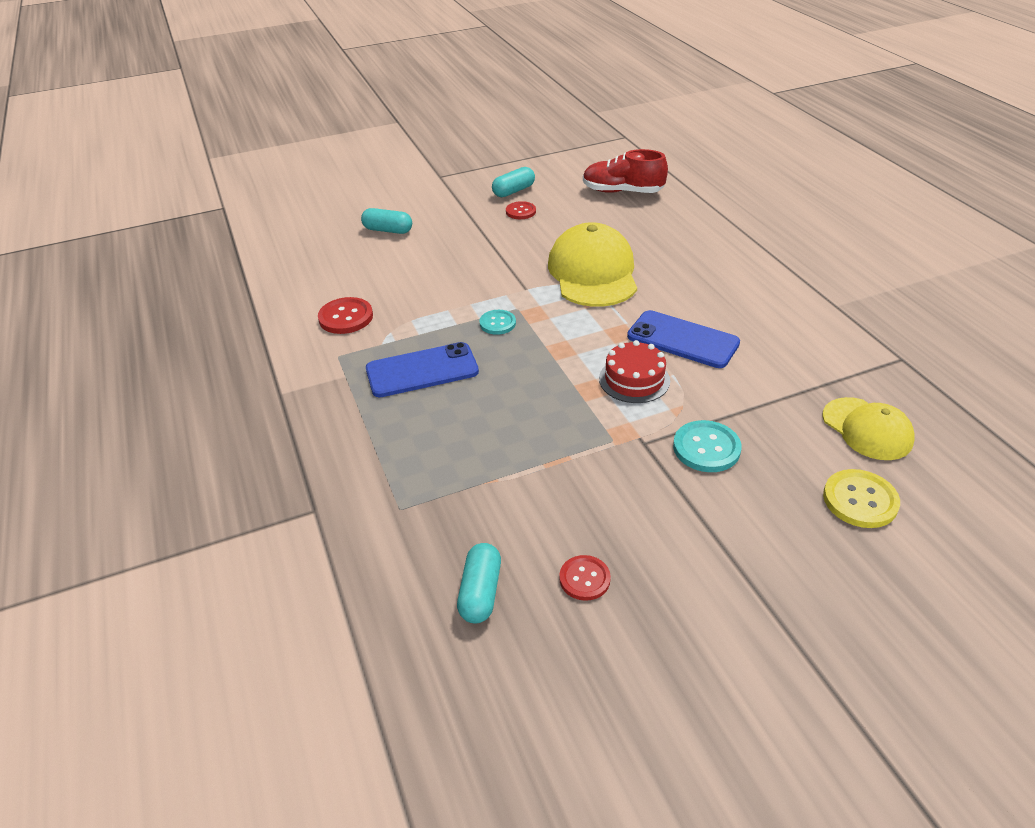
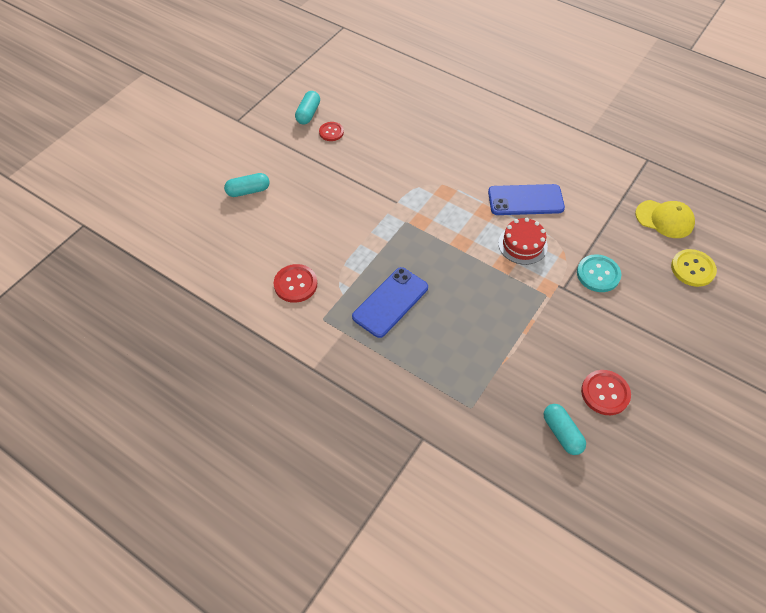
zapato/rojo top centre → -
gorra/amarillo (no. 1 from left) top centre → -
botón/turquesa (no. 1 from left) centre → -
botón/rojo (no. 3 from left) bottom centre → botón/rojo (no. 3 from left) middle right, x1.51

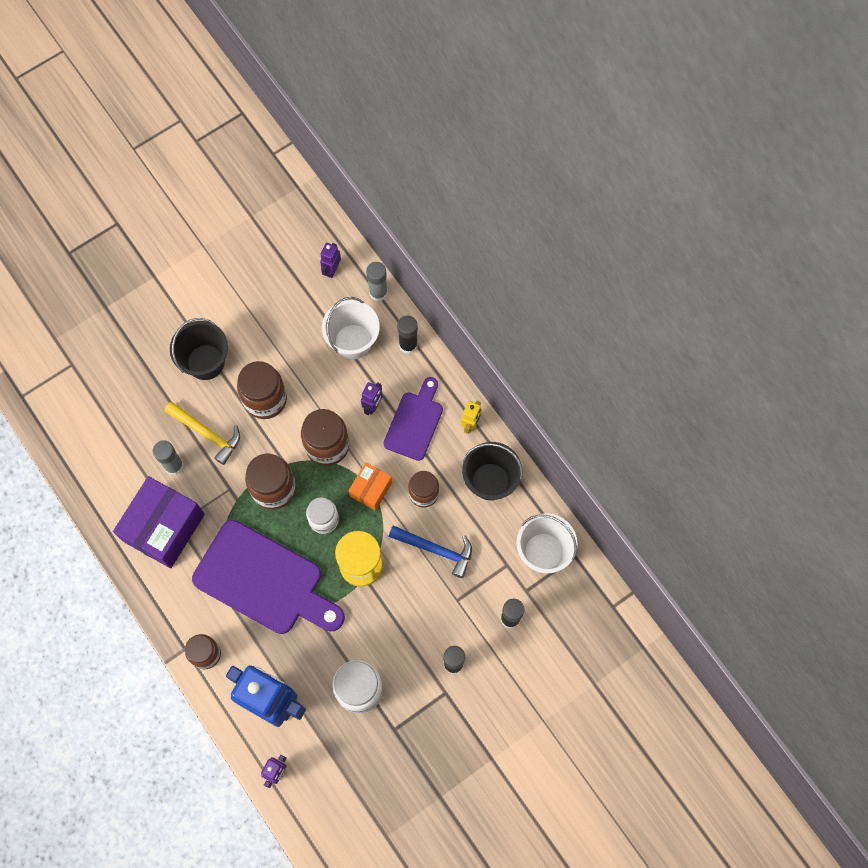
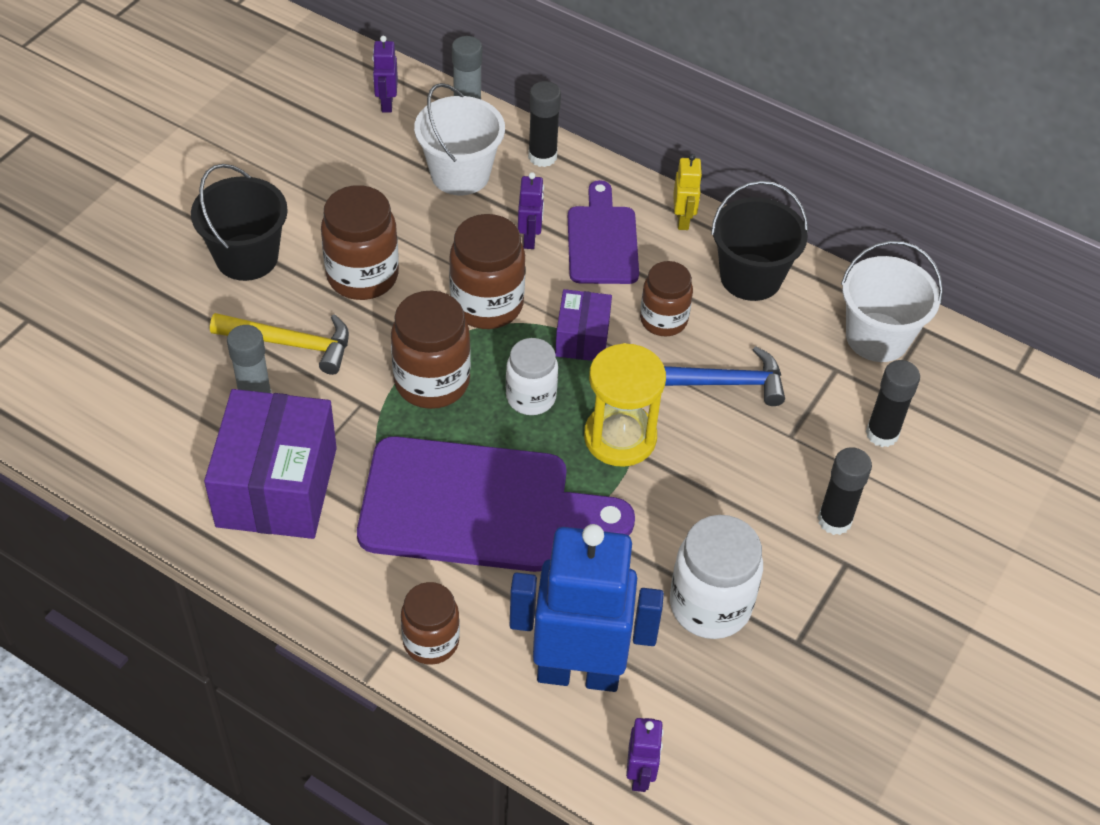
caja/naranja centre → caja/morado (no. 2 from left) centre

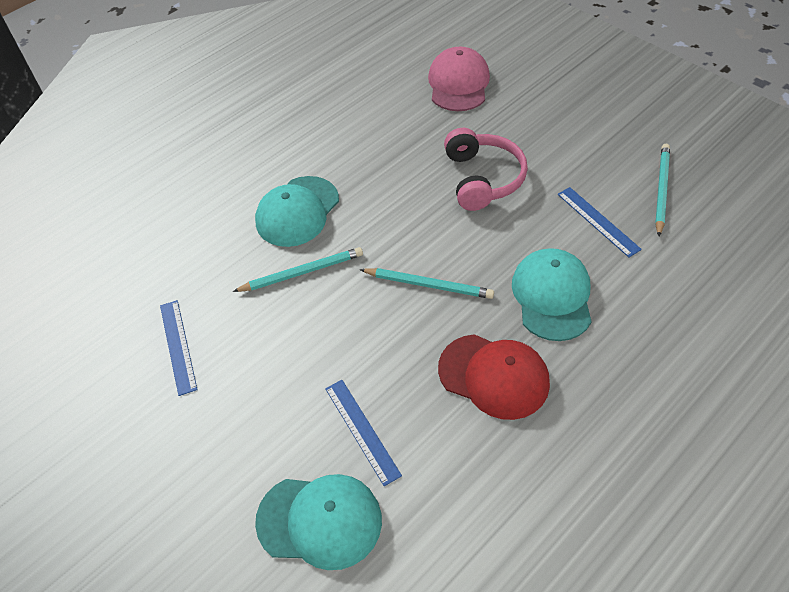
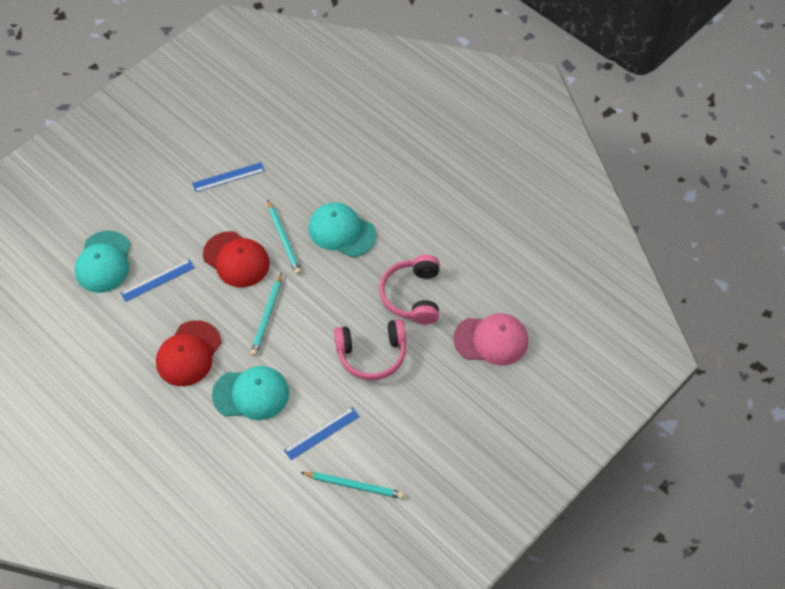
- → gorra/rojo (no. 2 from left) middle left
- → auriculares/rosa (no. 2 from left) centre

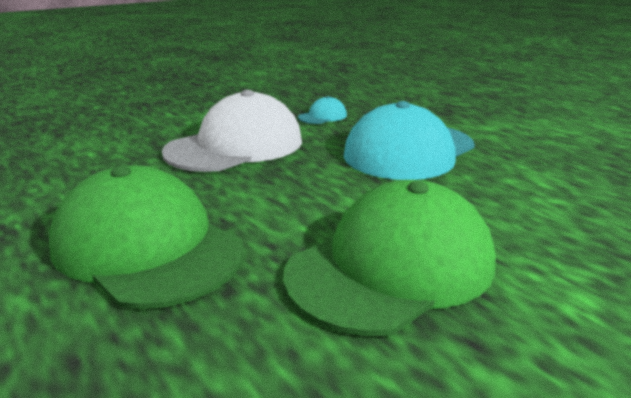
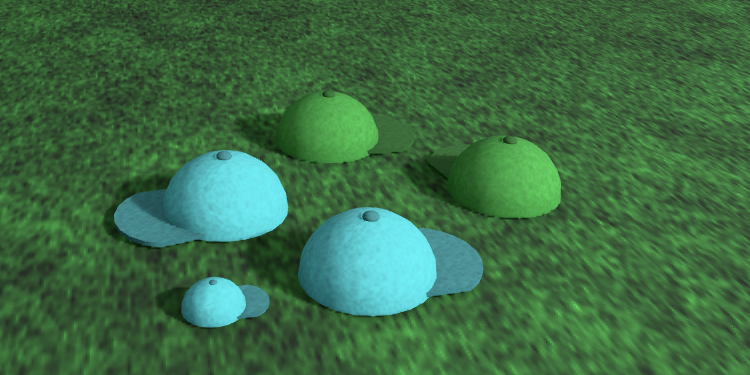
gorra/blanco top centre → gorra/turquesa (no. 3 from left) bottom centre

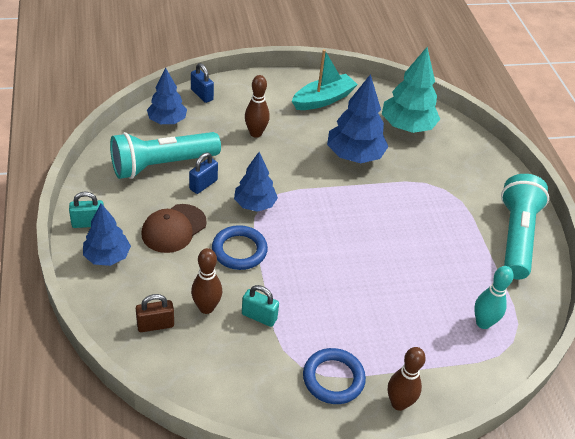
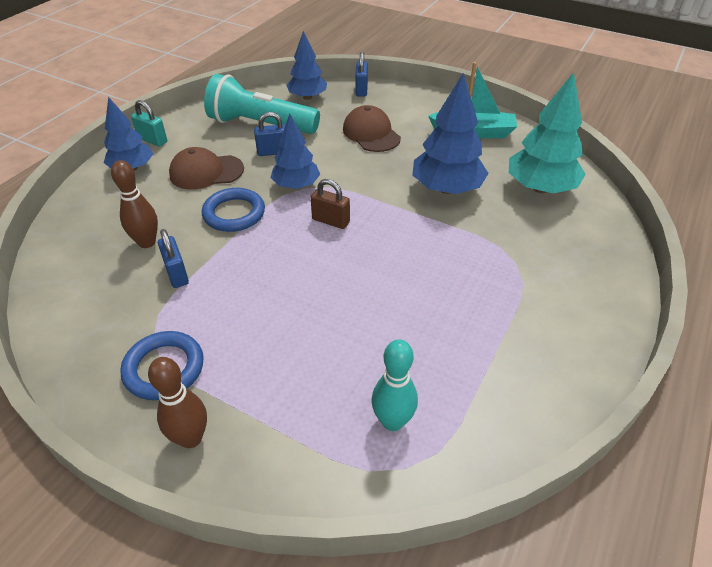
bolo/marrón (no. 2 from left) top centre → gorra/marrón (no. 2 from left) top centre
lámpara de mano/turquesa (no. 2 from left) middle right → -
candado/turquesa (no. 2 from left) bottom centre → candado/azul (no. 1 from left) middle left
candado/marrón bottom left → candado/marrón centre, shifted

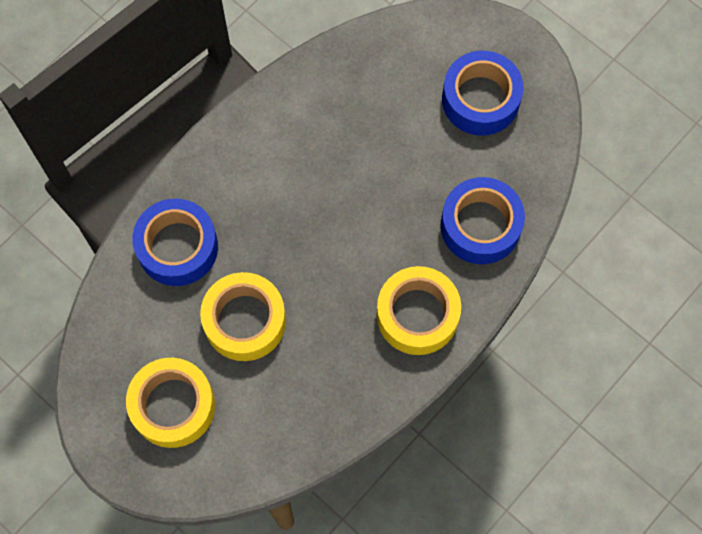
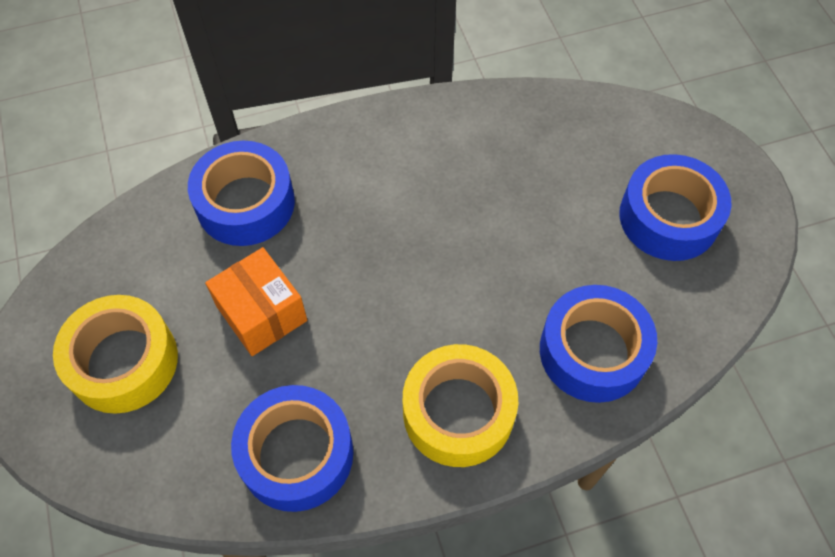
cinta adhesiva/amarillo (no. 2 from left) centre → caja/naranja middle left
- → cinta adhesiva/azul (no. 2 from left) bottom centre

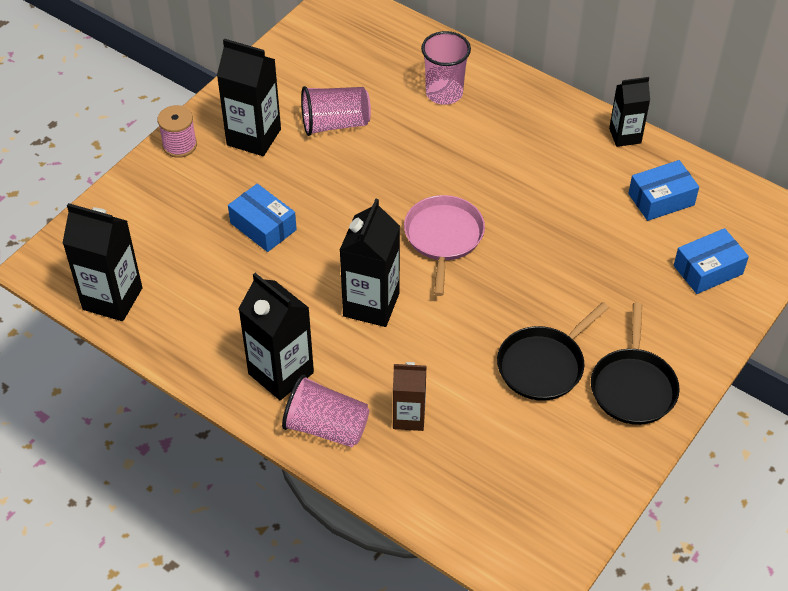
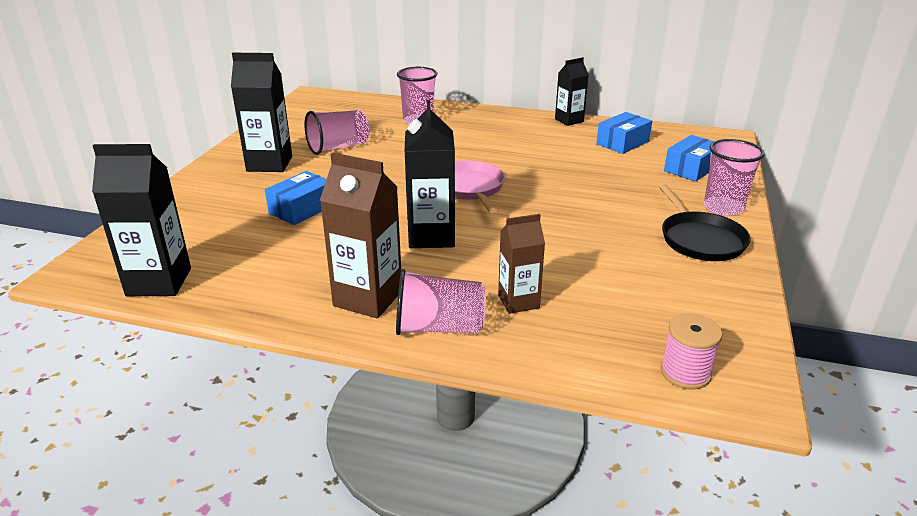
carrete/rosa top left → carrete/rosa bottom right, shifted
caja/azul (no. 1 from left) middle left, 75 degrees counterclockwise
cartón de leche/negro (no. 3 from left) centre → cartón de leche/marrón (no. 1 from left) centre
sartén/negro (no. 1 from left) middle right → -
- → vaso/rosa (no. 4 from left) middle right

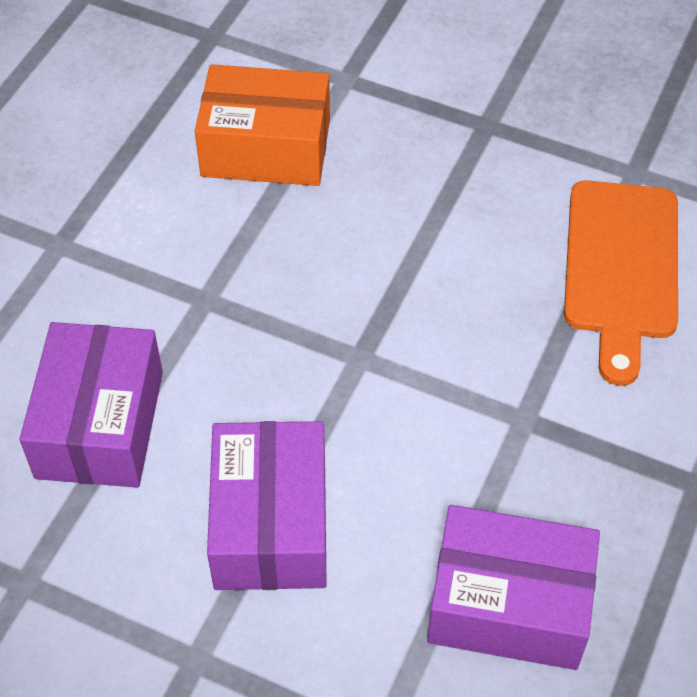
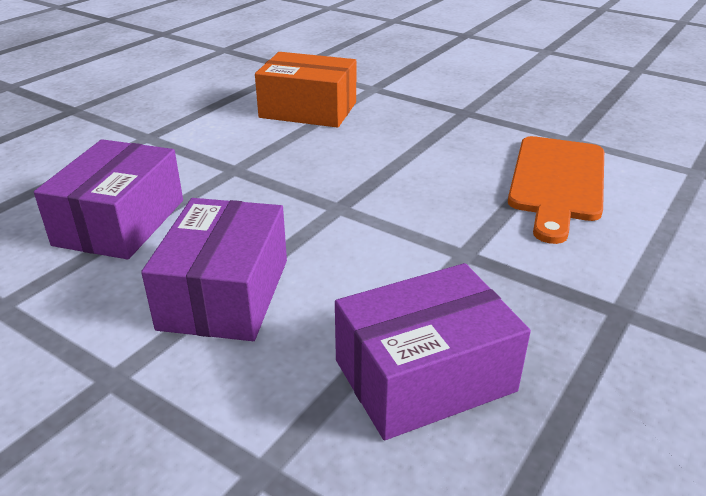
caja/morado (no. 3 from left) bottom right → caja/morado (no. 3 from left) bottom centre, 45 degrees counterclockwise

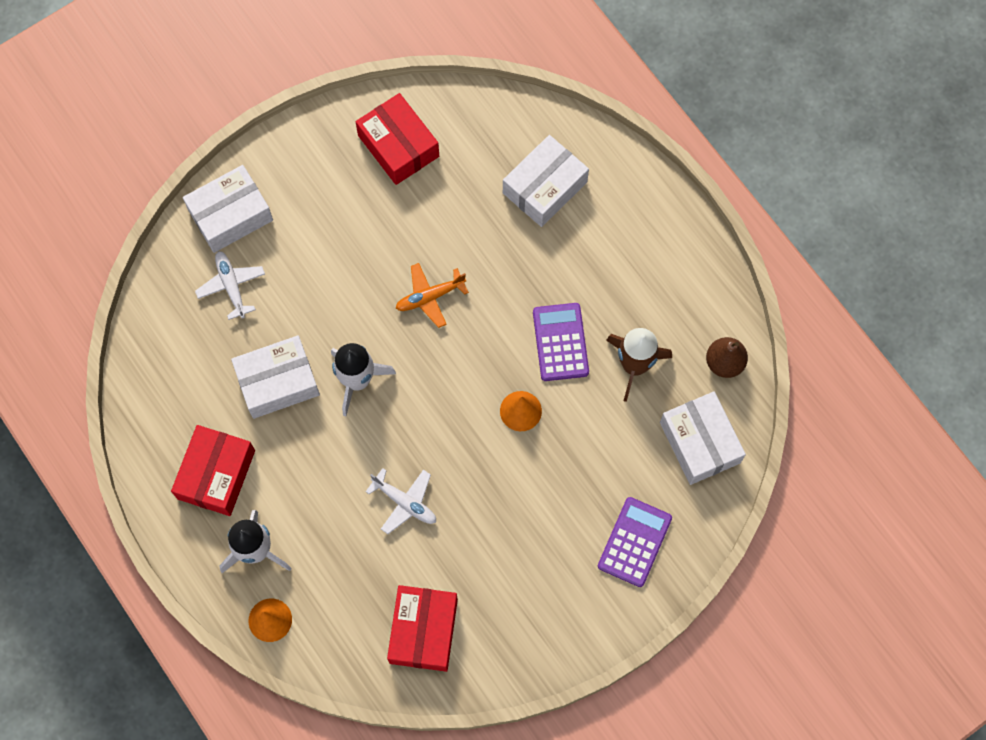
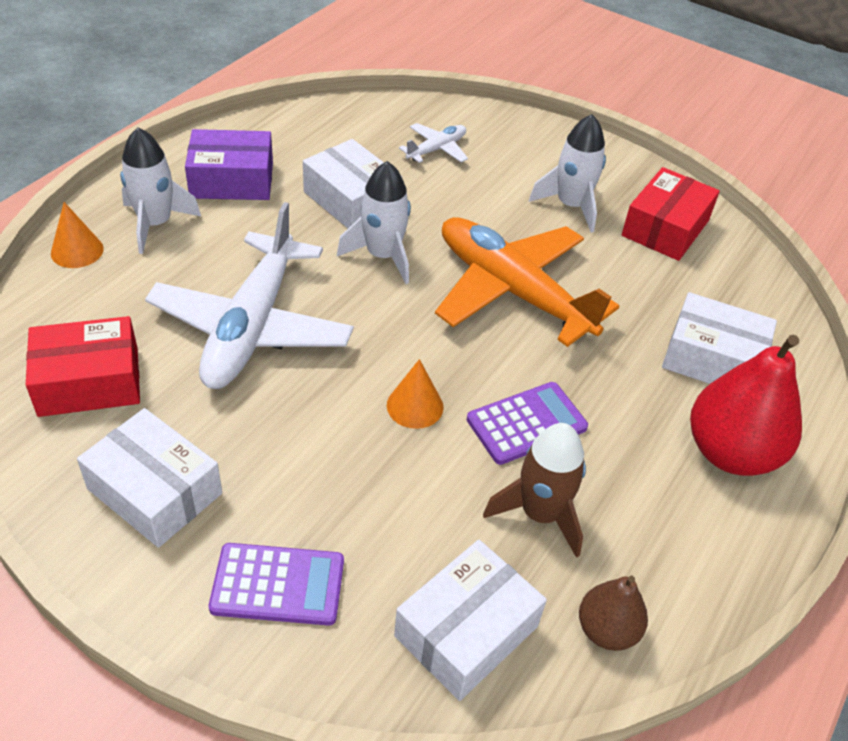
caja/blanco (no. 1 from left) top left → caja/blanco (no. 1 from left) middle left, shifted
avión/naranja centre, x2.22
caja/rojo (no. 1 from left) middle left → caja/morado top left
avión/blanco (no. 2 from left in the first image) bottom centre → avión/blanco (no. 1 from left) middle left, x2.22
- → cohete/blanco (no. 3 from left) top right
- → pera/rojo middle right

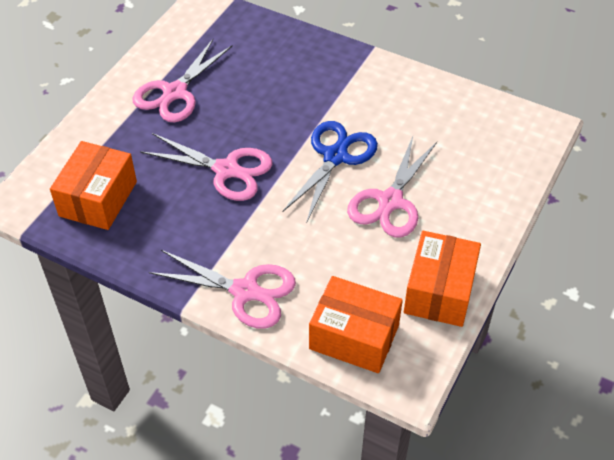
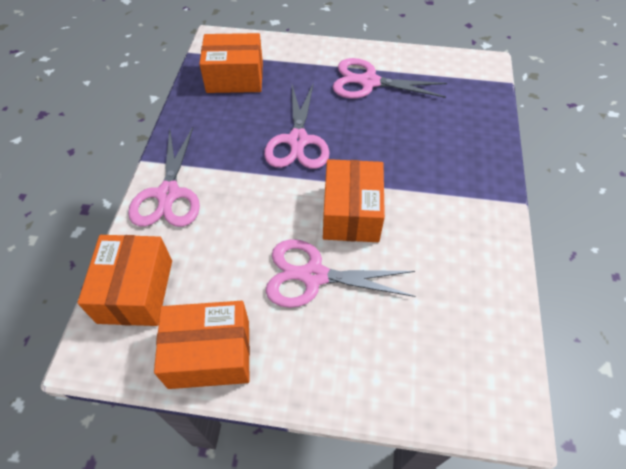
tijeras/azul centre → caja/naranja (no. 4 from left) centre

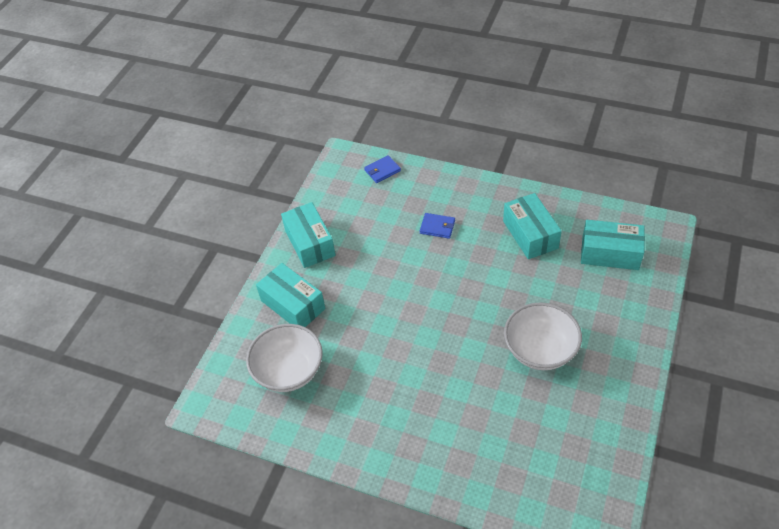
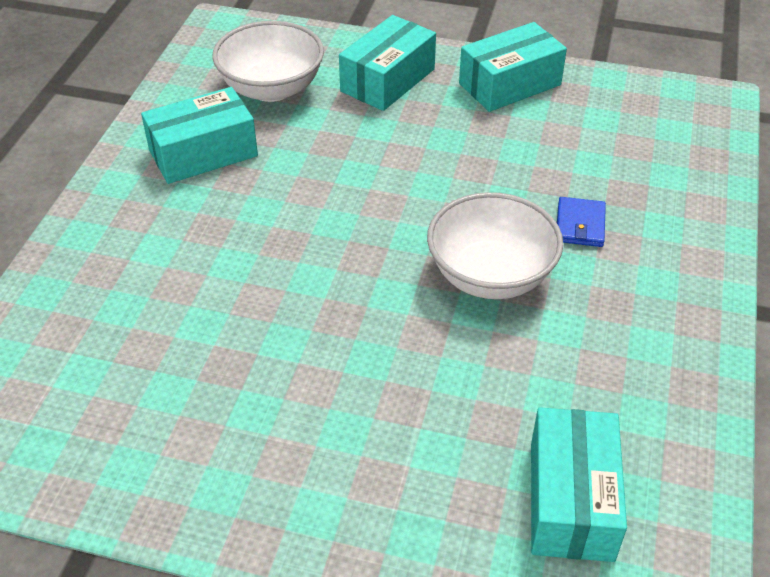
cartera/azul (no. 1 from left) top centre → -
caja/turquesa (no. 3 from left in the first image) middle right → caja/turquesa (no. 1 from left) top left, shifted
cuenco/blanco (no. 2 from left) middle right → cuenco/blanco (no. 2 from left) centre, shifted

